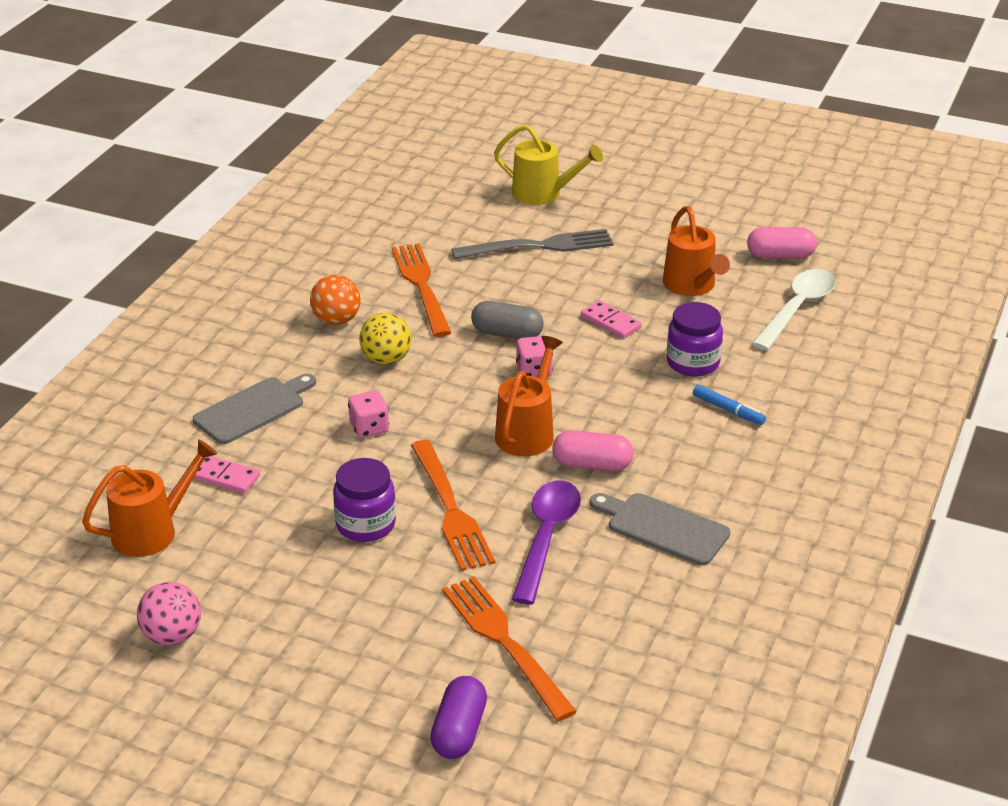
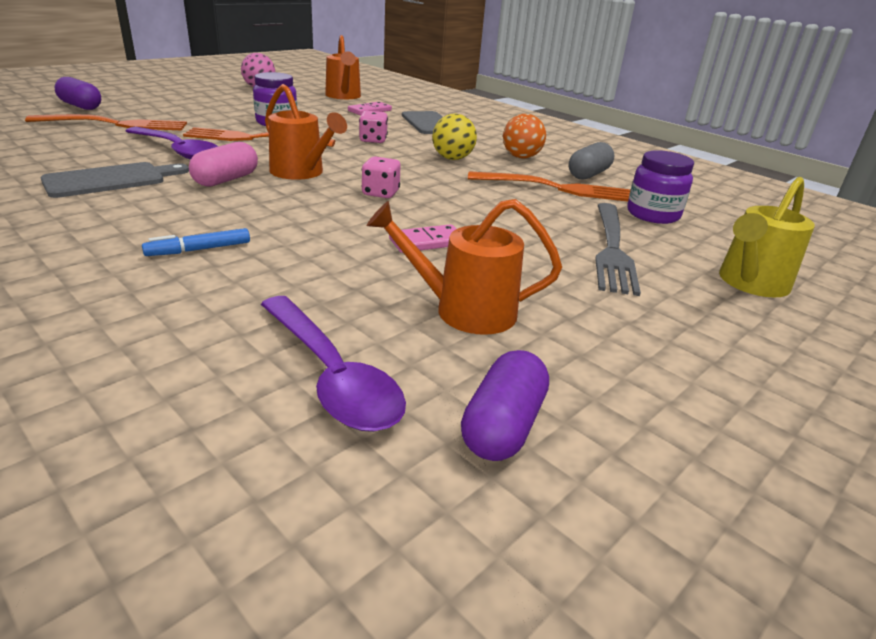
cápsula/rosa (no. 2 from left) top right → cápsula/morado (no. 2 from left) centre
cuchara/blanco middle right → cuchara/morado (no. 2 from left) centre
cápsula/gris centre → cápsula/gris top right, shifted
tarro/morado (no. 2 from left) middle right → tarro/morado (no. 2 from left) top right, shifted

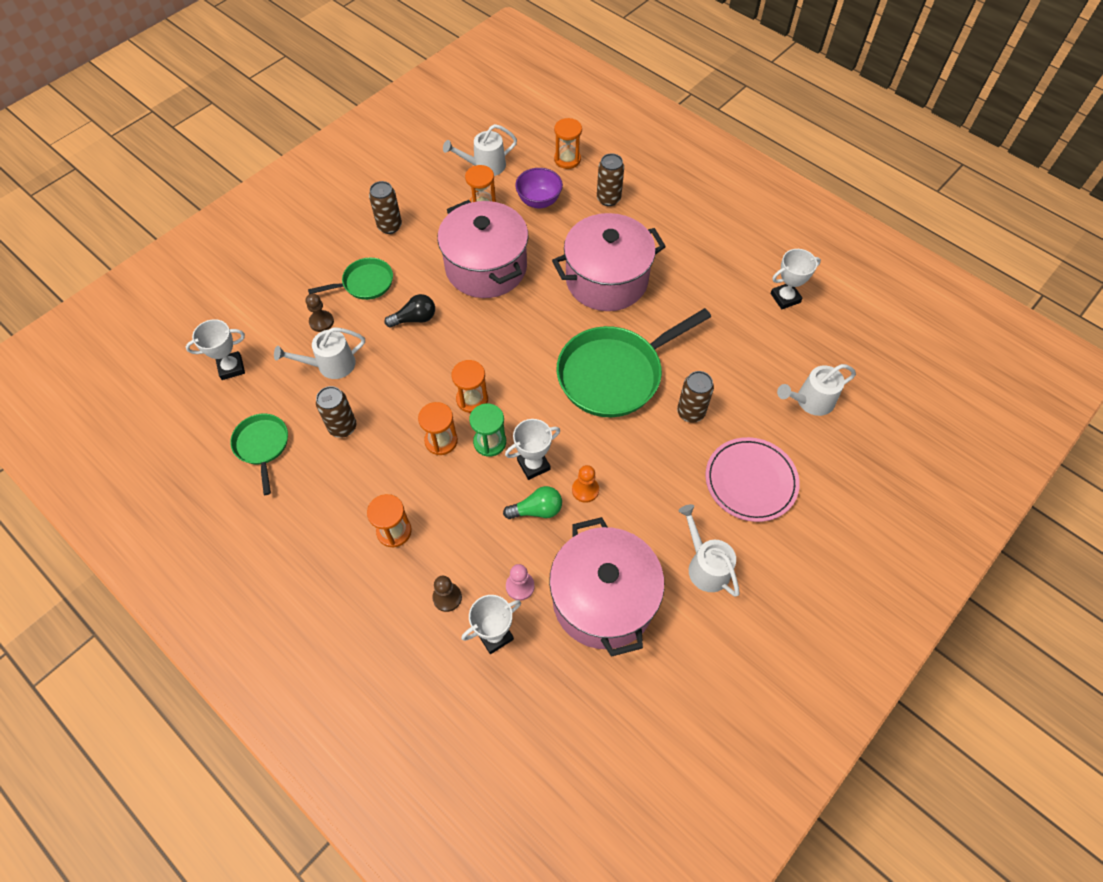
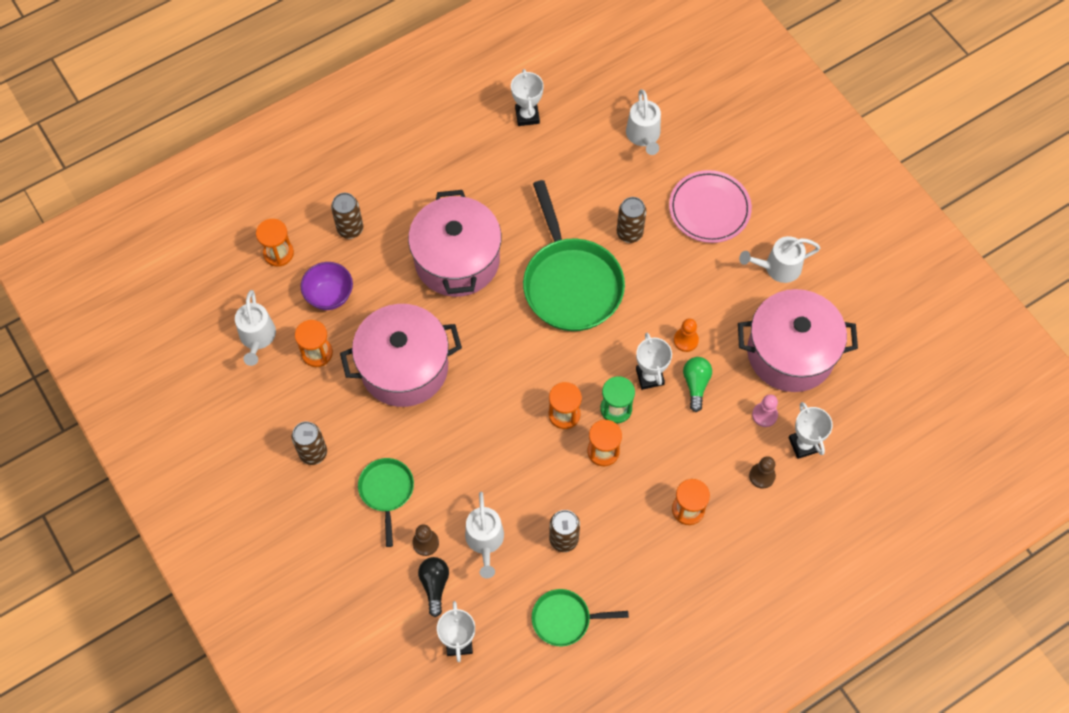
bombilla/negro centre → bombilla/negro bottom centre, shifted

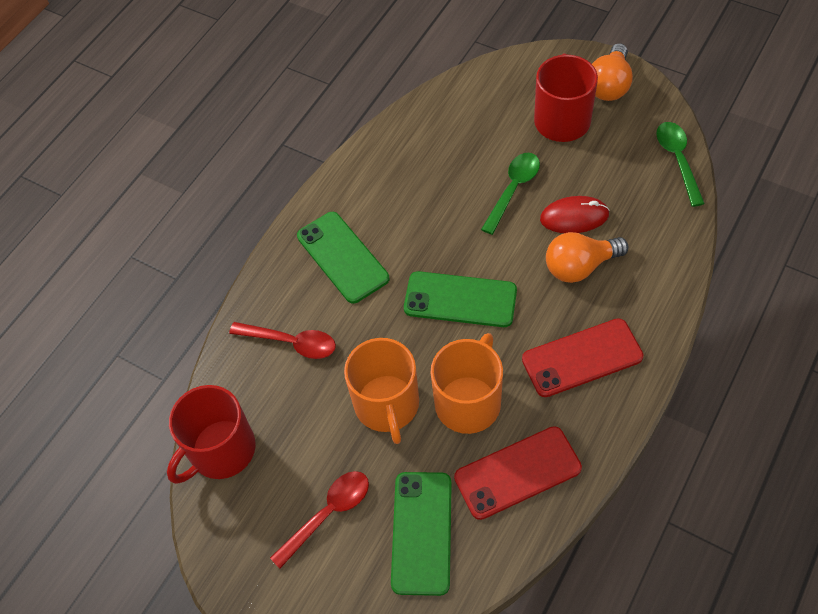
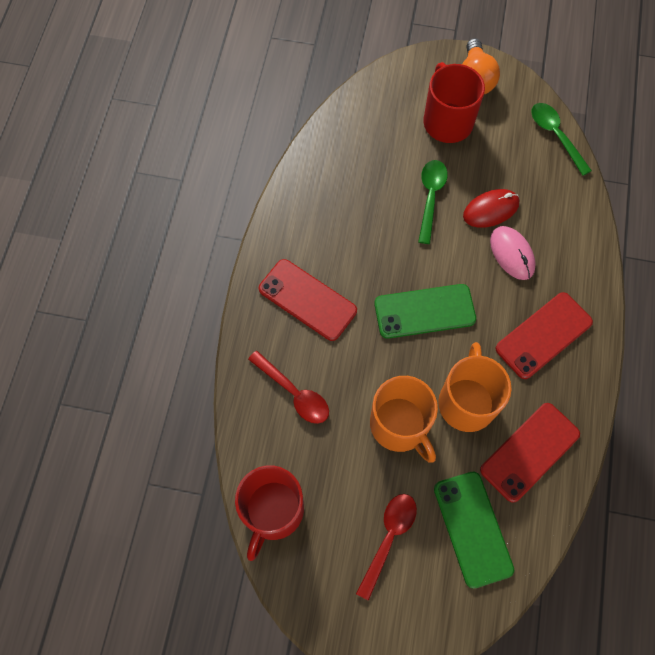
móvil/verde (no. 1 from left) centre → móvil/rojo (no. 1 from left) centre
bombilla/naranja (no. 1 from left) middle right → ratón/rosa middle right
cuchara/rojo (no. 1 from left) centre, 45 degrees clockwise

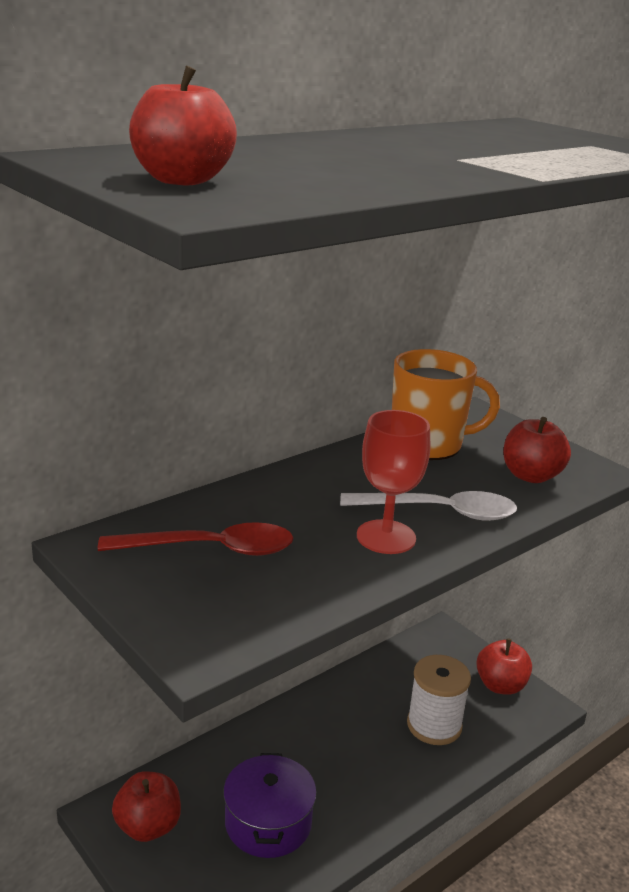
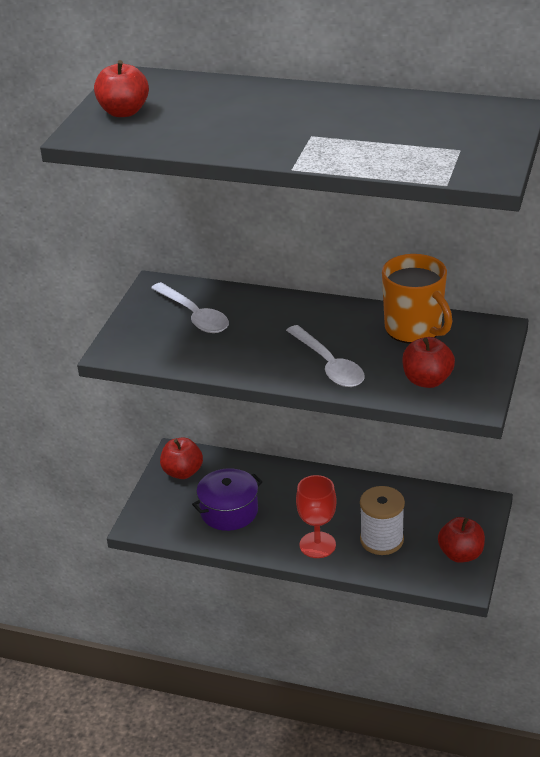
copa/rojo centre → copa/rojo bottom centre, shifted
cuchara/rojo middle left → cuchara/blanco (no. 1 from left) centre

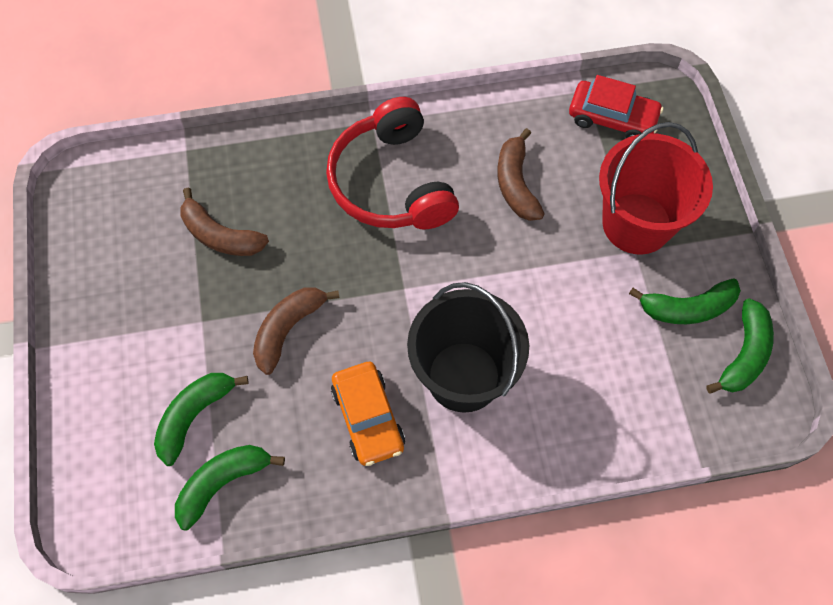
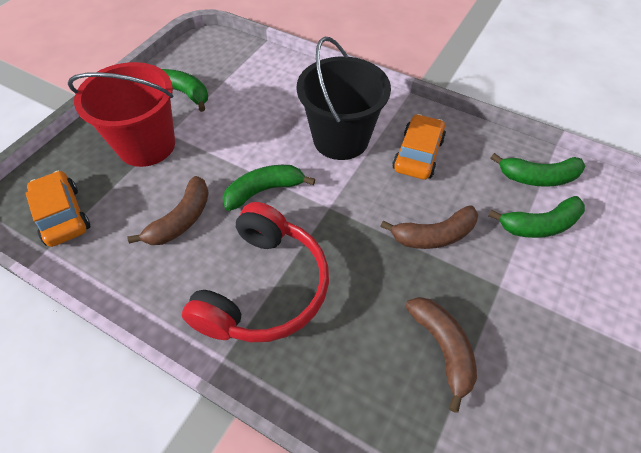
coche/rojo top right → coche/naranja (no. 1 from left) middle left
plátano/verde (no. 4 from left in the first image) middle right → plátano/verde (no. 2 from left) centre, shifted

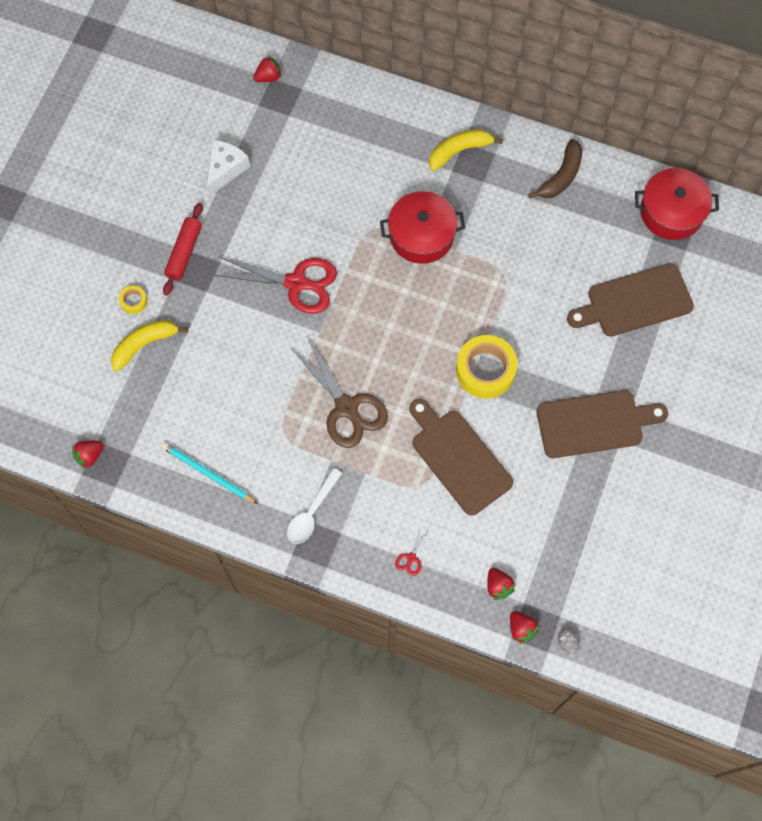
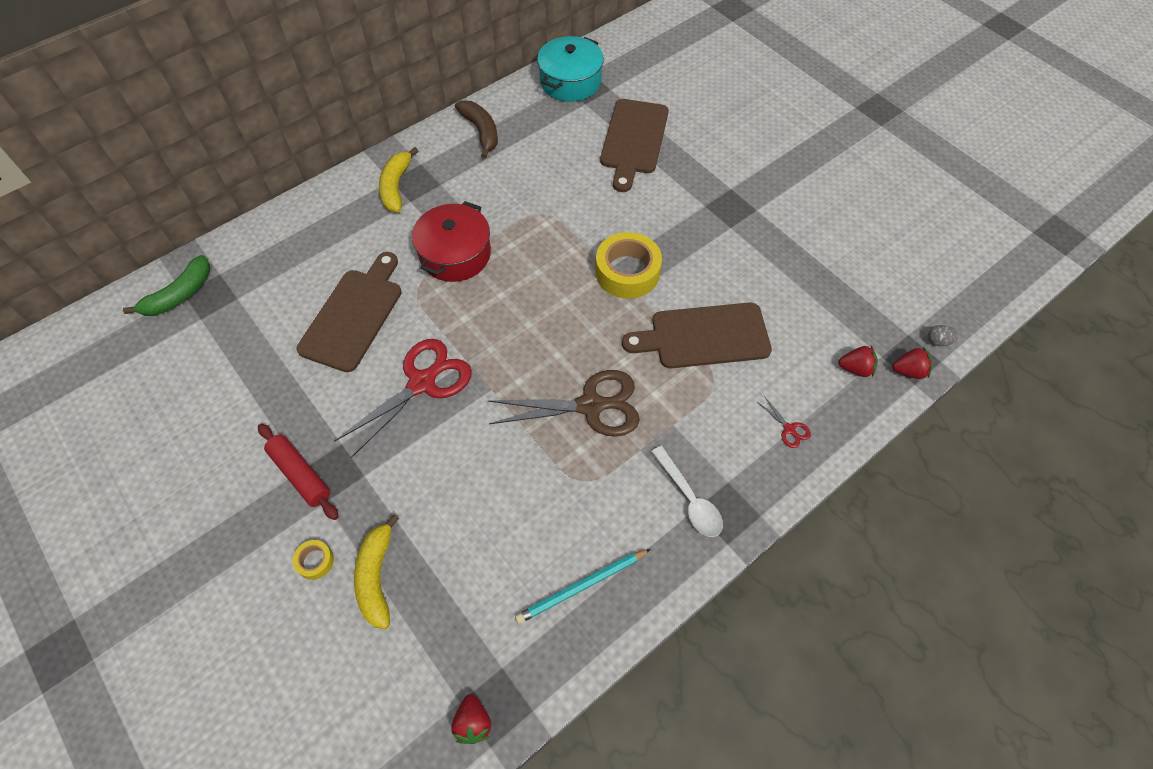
fresa/rojo (no. 2 from left) top centre → plátano/verde middle left
queso/blanco top left → -
olla/rojo (no. 2 from left) top right → olla/turquesa top centre
tabla de cortar/marrón (no. 2 from left in the first image) middle right → tabla de cortar/marrón (no. 1 from left) middle left, shifted

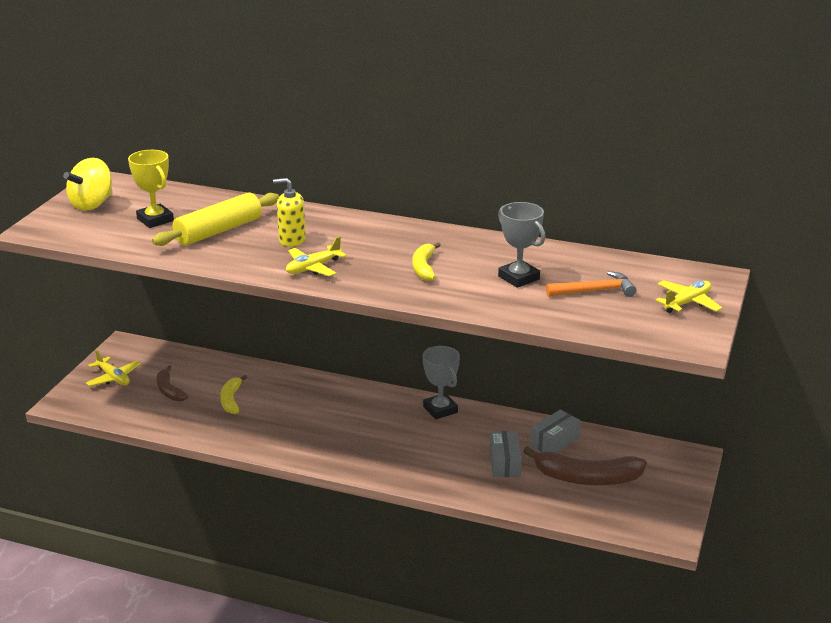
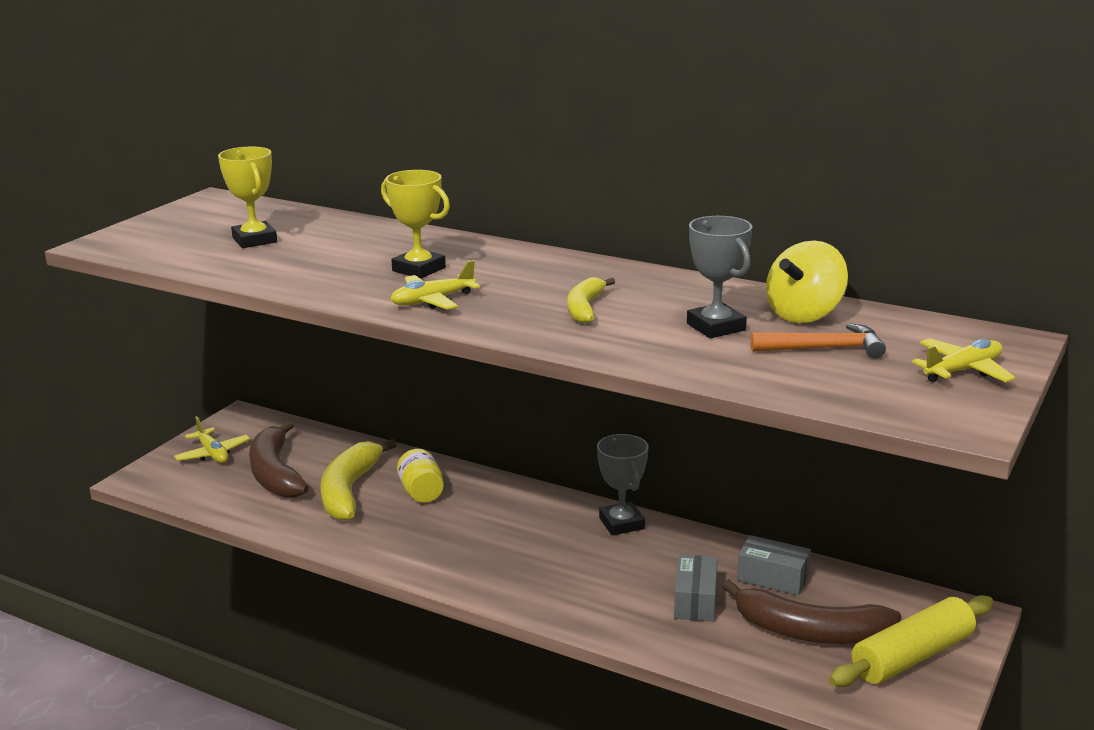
peonza/amarillo top left → peonza/amarillo middle right, shifted
dispensador de jabón/amarillo centre → trofeo/amarillo (no. 2 from left) top centre
rodillo/amarillo middle left → rodillo/amarillo bottom right, shifted
plátano/marrón (no. 1 from left) middle left, x1.75
plátano/amarillo (no. 1 from left) middle left, x1.75
caja/gris (no. 2 from left) bottom right, 60 degrees clockwise
- → tarro/amarillo centre

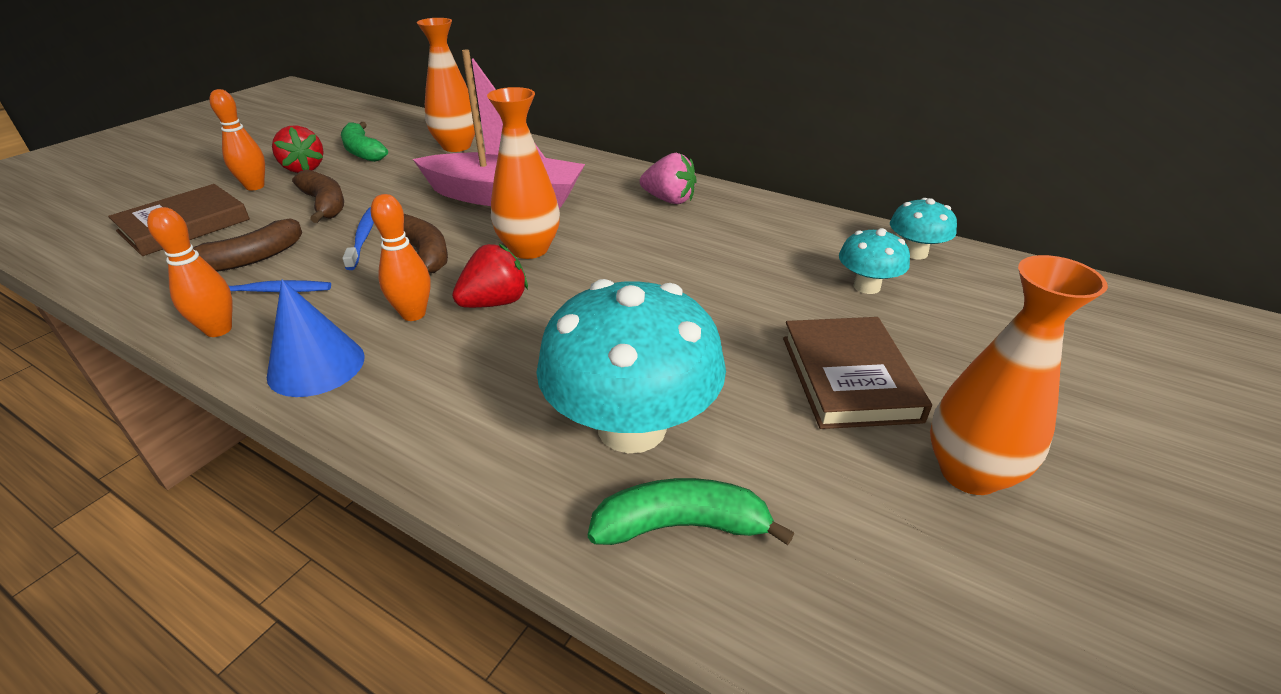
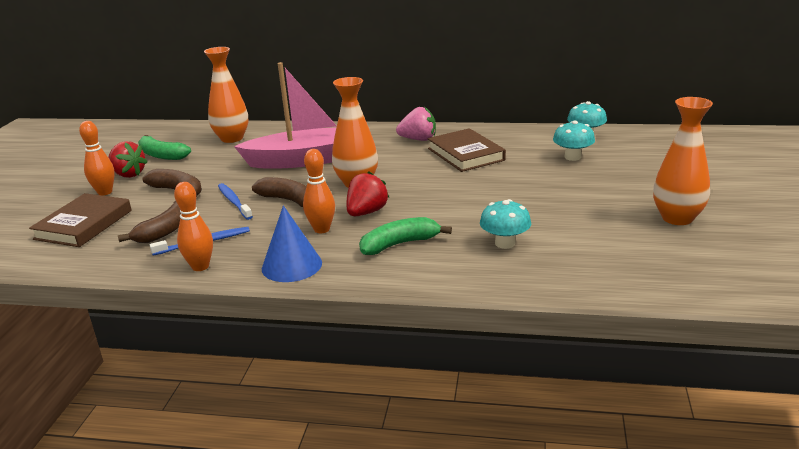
seta/turquesa (no. 1 from left) centre, x0.50
libro/marrón (no. 2 from left) middle right → libro/marrón (no. 2 from left) centre, shifted
plátano/verde (no. 2 from left) bottom centre → plátano/verde (no. 2 from left) centre, shifted

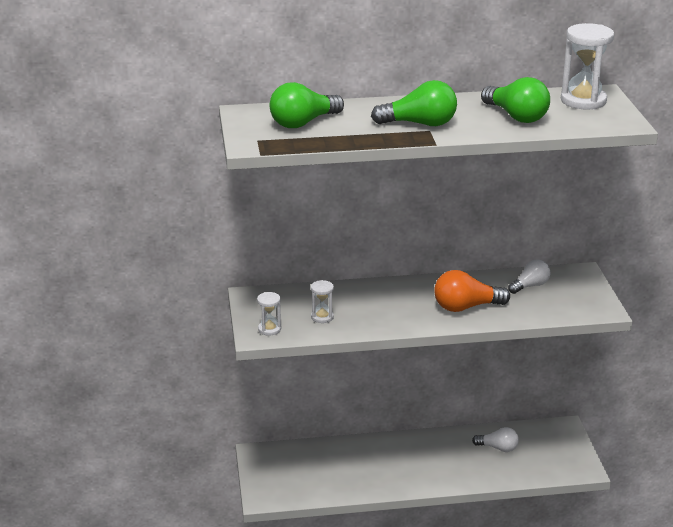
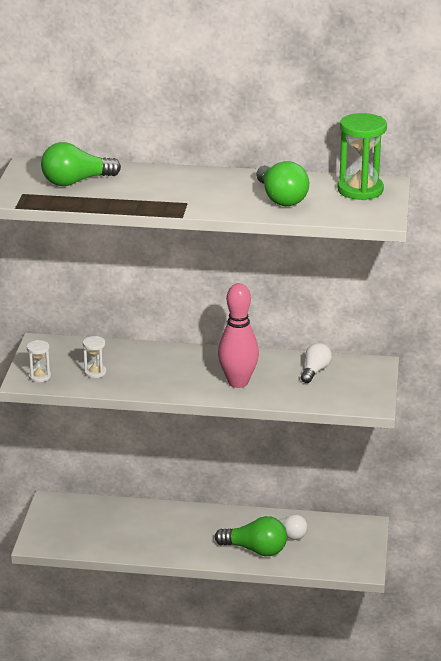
reloj de arena/blanco (no. 3 from left) top right → reloj de arena/verde top right
bombilla/verde (no. 2 from left) top centre → bombilla/verde (no. 2 from left) bottom centre, shifted
bombilla/blanco (no. 2 from left) middle right, 45 degrees counterclockwise
bombilla/naranja middle right → bolo/rosa centre

